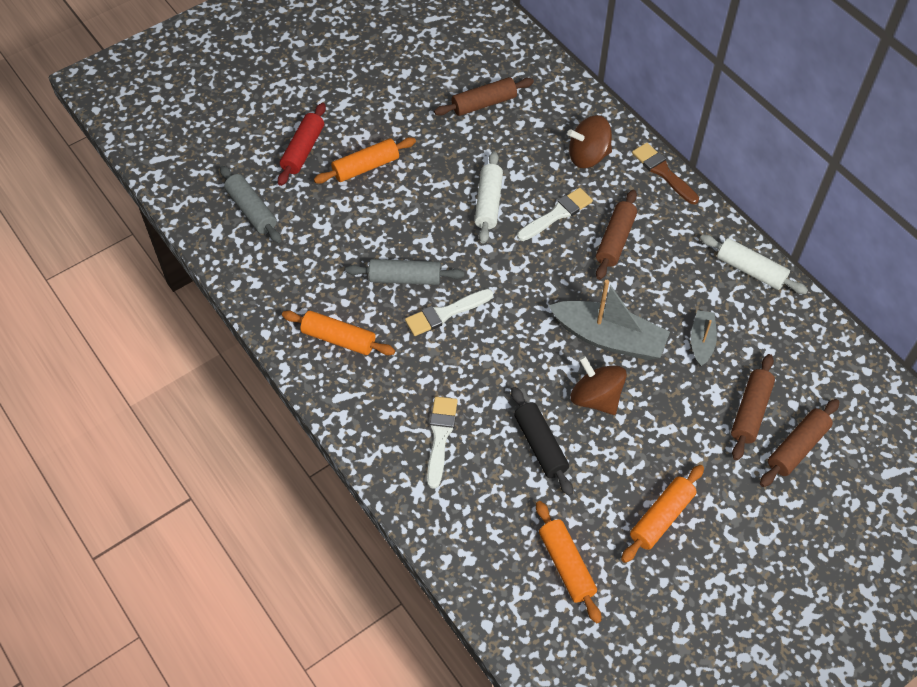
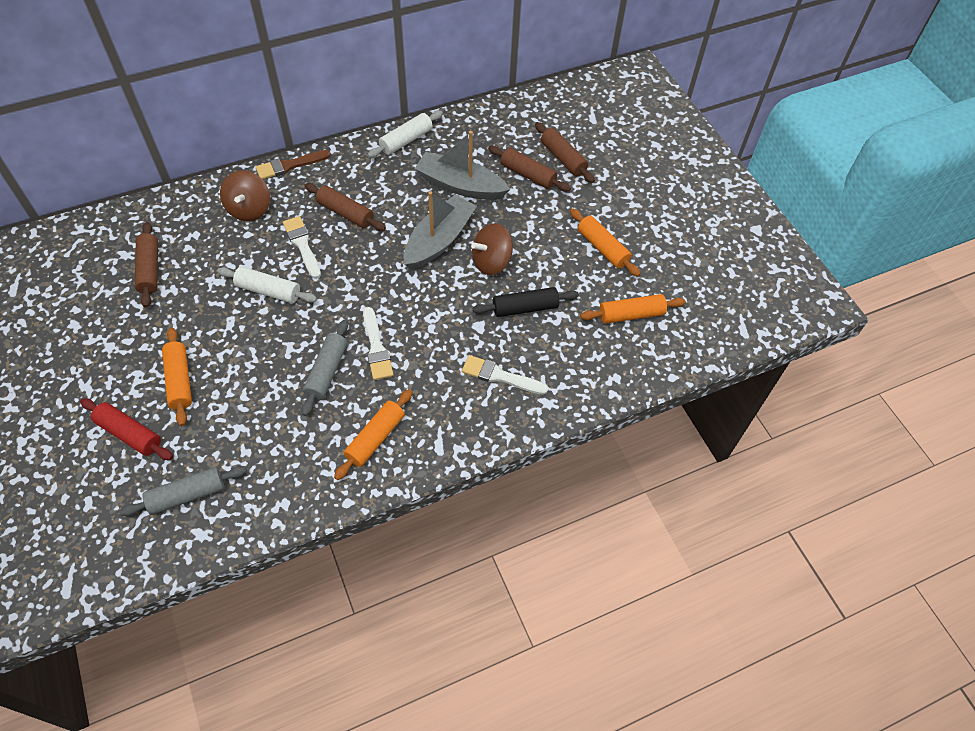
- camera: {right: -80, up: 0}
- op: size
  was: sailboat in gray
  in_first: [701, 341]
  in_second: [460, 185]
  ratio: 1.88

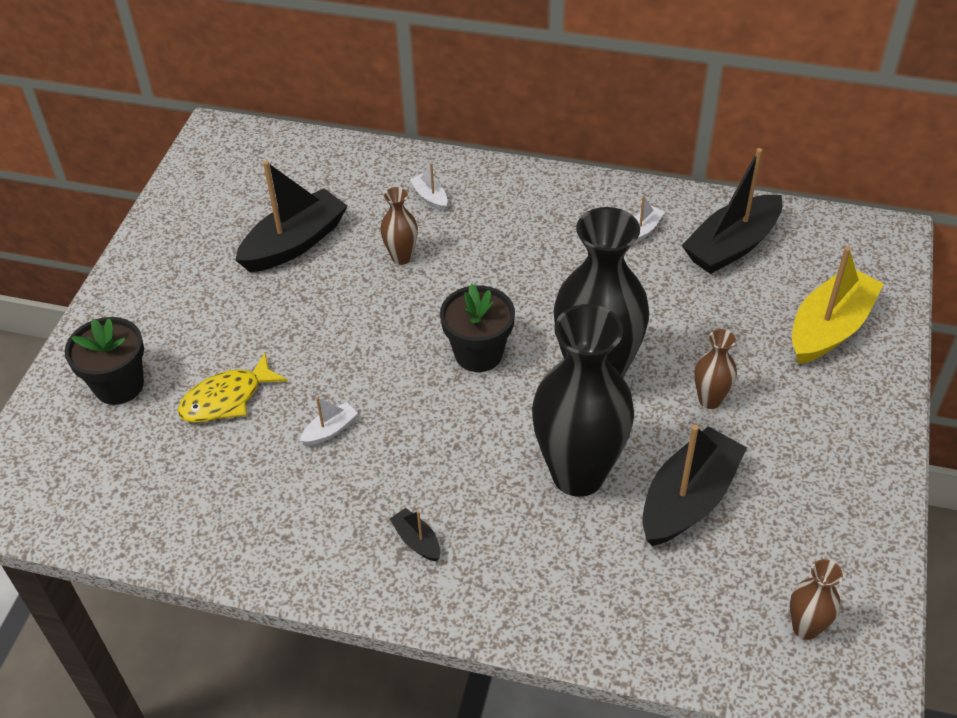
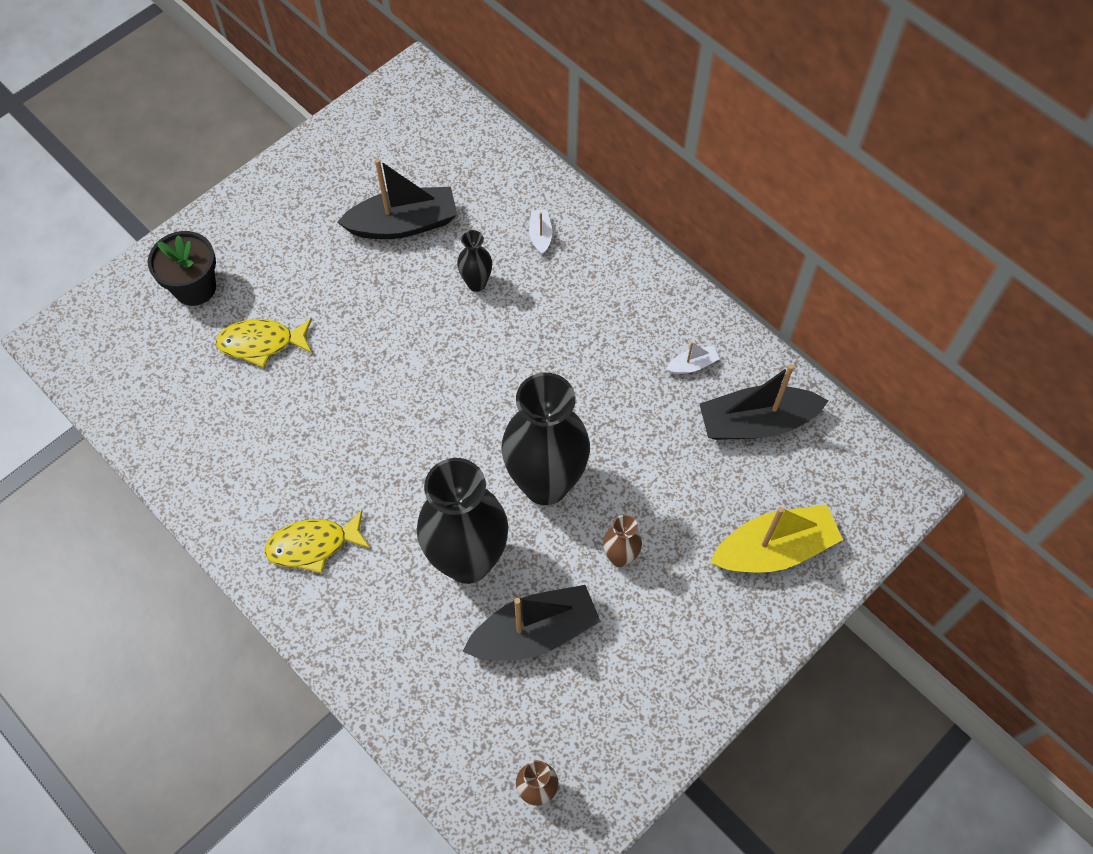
- camera: {right: 30, up: 15}
- op: missing
  was: sailboat in snow-white
  in_first: [330, 430]
- op: colour
  was: flower vase in russet
  now: flower vase in ebony
  in_first: [401, 257]
  in_second: [476, 283]
- op: exchanged
  was: sailboat in ebony
  now: fish in yellow
  in_first: [417, 541]
  in_second: [313, 545]
- op: missing
  was: plant pot in ebony
  in_first: [478, 353]

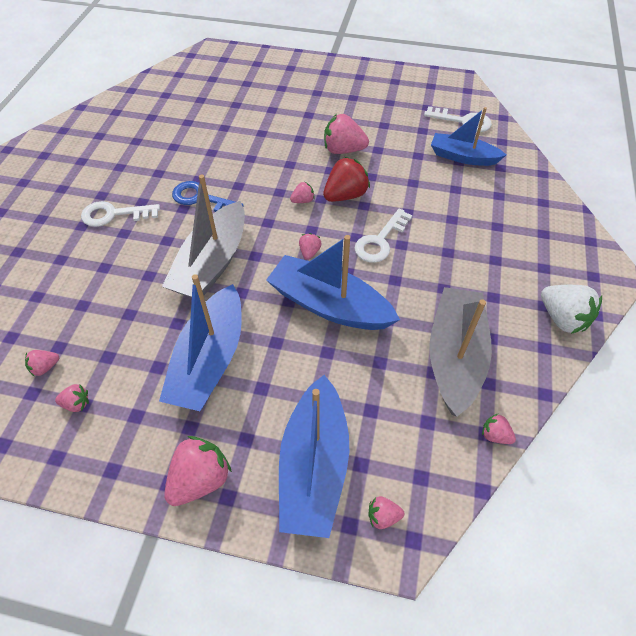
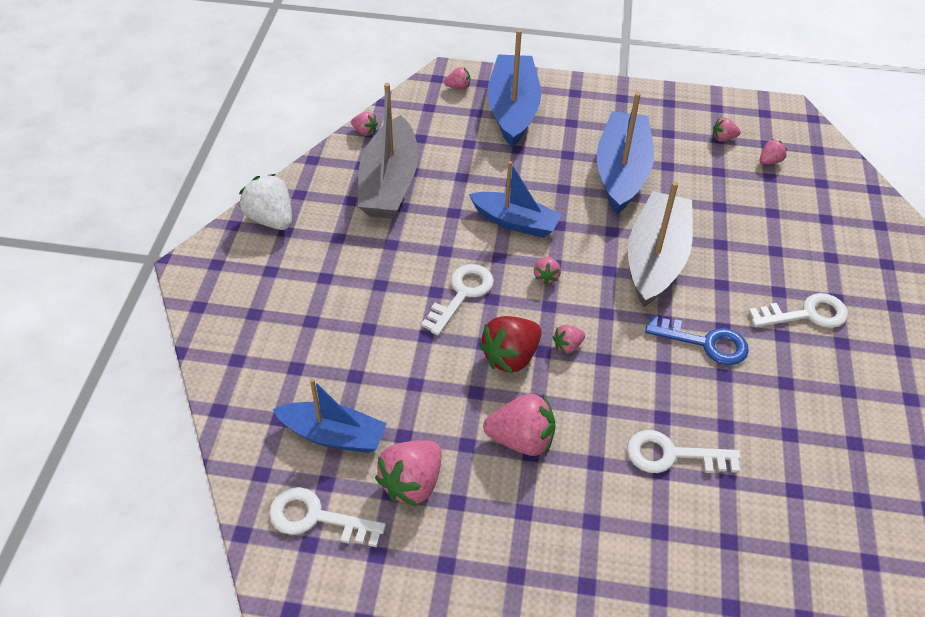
- camera: {right: 175, up: -5}
- op: relocated
  was: strawberry in rosy
  in_first: [200, 479]
  in_second: [412, 483]
- op: size
  was: sailboat in cobalt
  in_first: [329, 305]
  in_second: [515, 222]
  ratio: 0.67
- op: appeared
  now: latchkey in snow-white
  in_second: [672, 455]

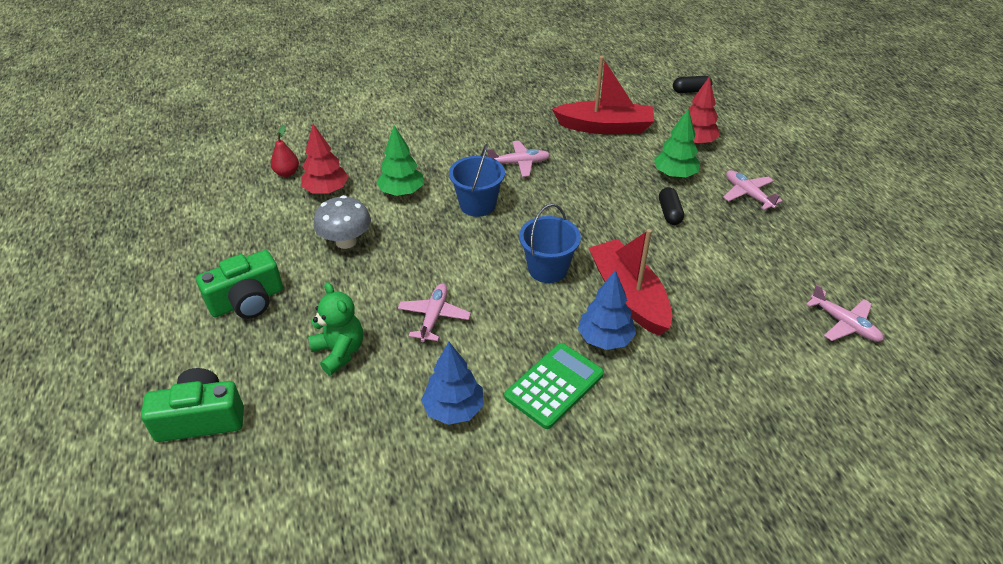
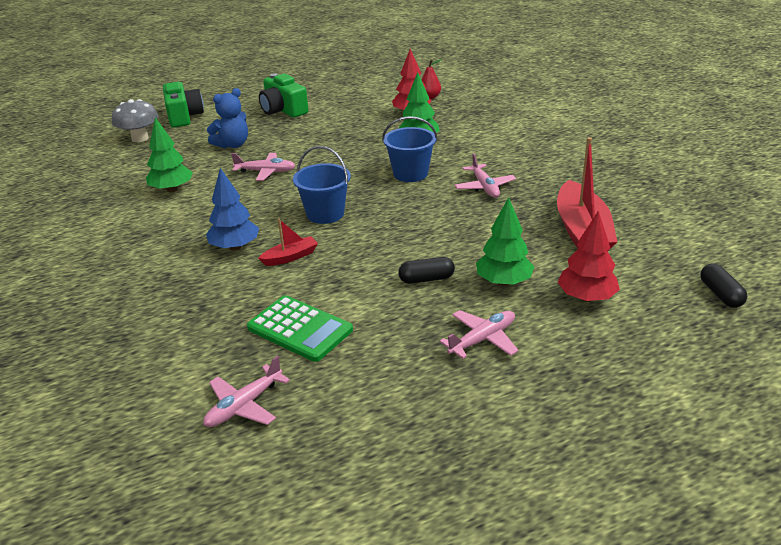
- camera: {right: 85, up: -10}
- op: colour
  was: teddy in leaf-green
  now: teddy in cobalt
  in_first: [339, 352]
  in_second: [233, 145]
- op: relocated
  was: fungus in gray
  in_first: [346, 241]
  in_second: [140, 138]
- op: colour
  was: fir tree in cobalt
  now: fir tree in leaf-green
  in_first: [454, 409]
  in_second: [172, 189]
- op: relocated
  was: pocket calculator in leaf-green
  in_first: [554, 385]
  in_second: [300, 329]
- op: size
  was: sailboat in scarlet
  in_first: [628, 296]
  in_second: [290, 257]
  ratio: 0.48

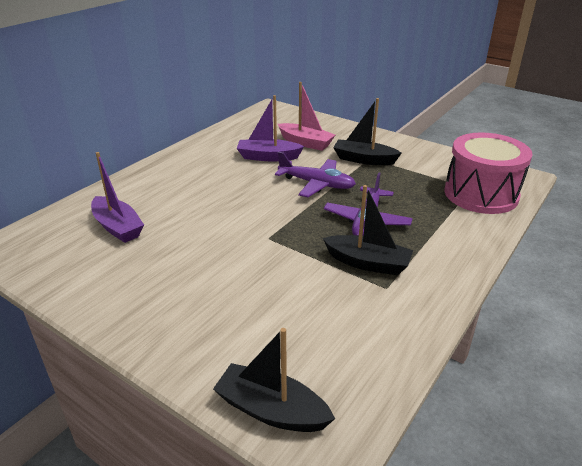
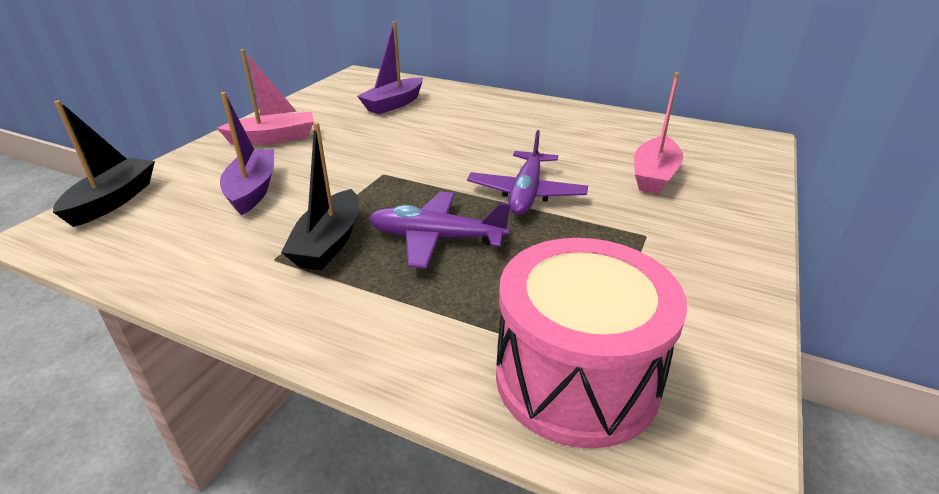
- camera: {right: 80, up: 0}
- op: relocated
  was: sailboat in purple
  in_first: [268, 157]
  in_second: [252, 190]
- op: missing
  was: sailboat in ebony
  in_first: [364, 159]
- op: appeared
  now: sailboat in rosy
  in_second: [273, 139]

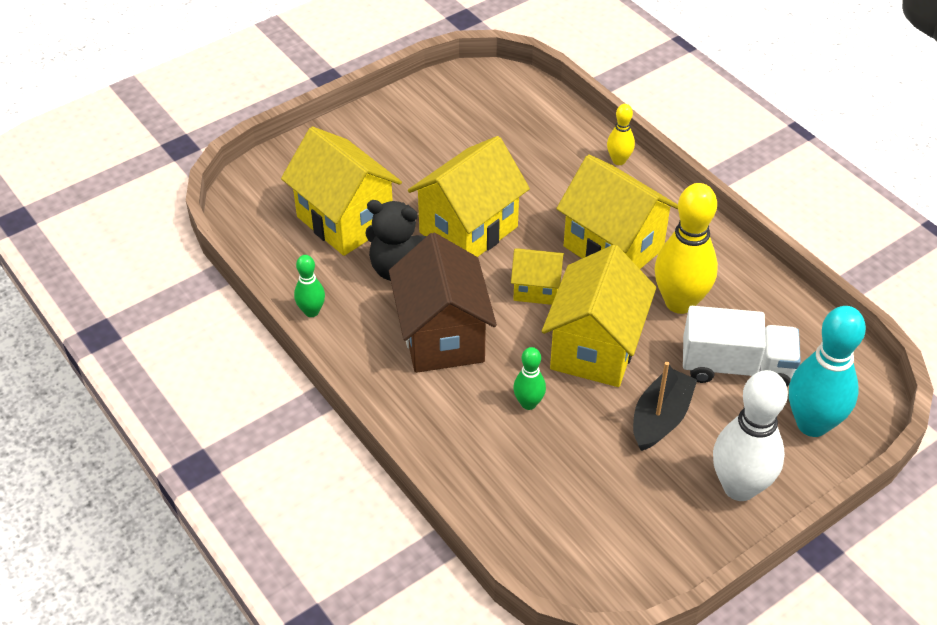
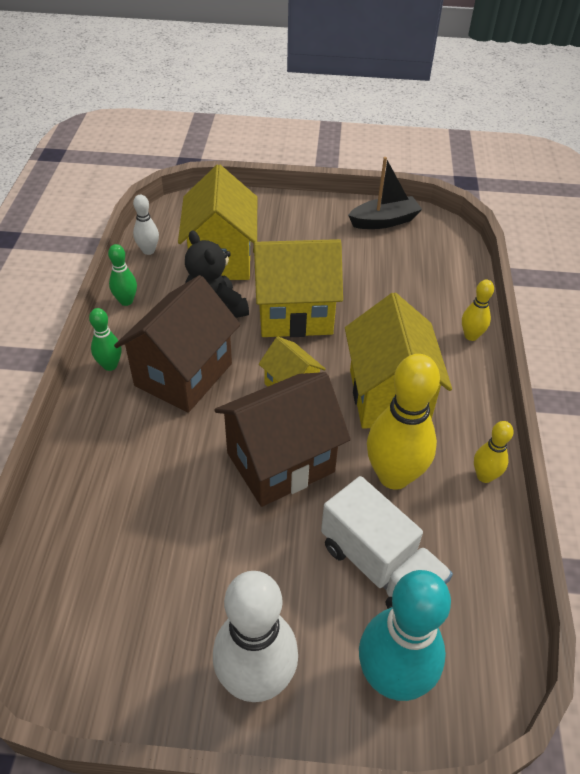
- camera: {right: 40, up: 0}
- op: relocated
  was: tenpin in leaf-green
  in_first: [528, 403]
  in_second: [110, 365]
- op: colour
  was: cottage in yellow
  now: cottage in russet
  in_first: [595, 348]
  in_second: [280, 462]
- op: relocated
  was: sailboat in ebony
  in_first: [660, 418]
  in_second: [384, 221]
- op: appeared
  now: tenpin in snow-white
  in_second: [148, 251]
- op: appeared
  now: tenpin in yellow
  in_second: [484, 476]

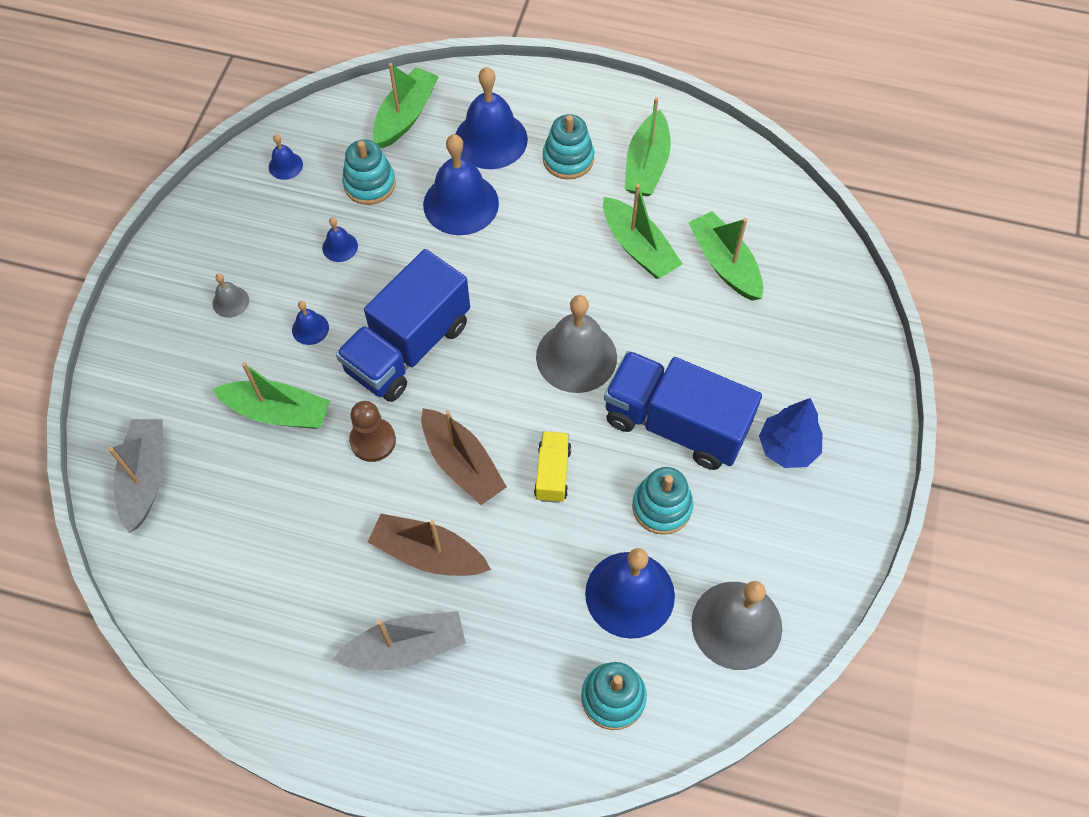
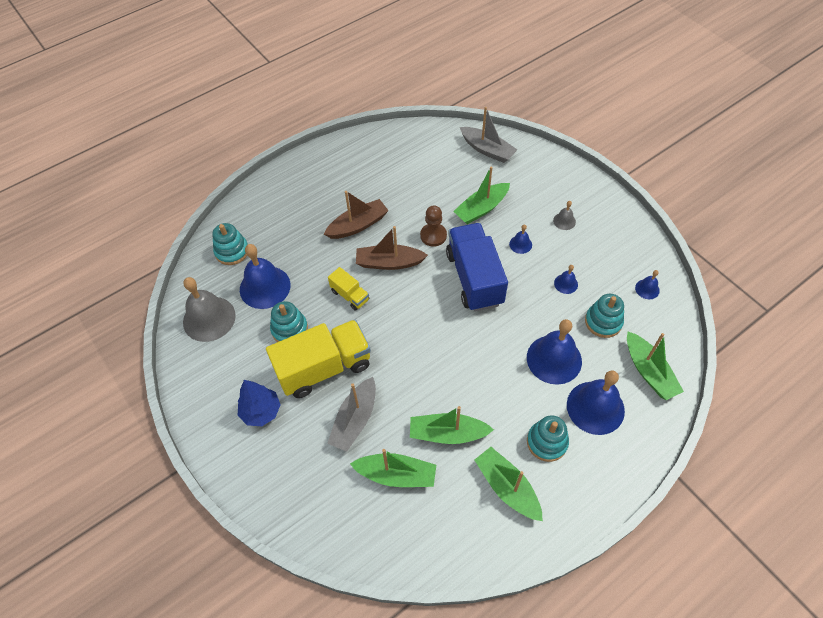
- camera: {right: 130, up: -5}
- op: relocated
  was: sailboat in gray
  in_first: [406, 647]
  in_second: [355, 419]
- op: missing
  was: bell in gray
  in_first: [576, 356]
- op: colour
  was: truck in cobalt
  now: truck in yellow
  in_first: [675, 424]
  in_second: [324, 368]

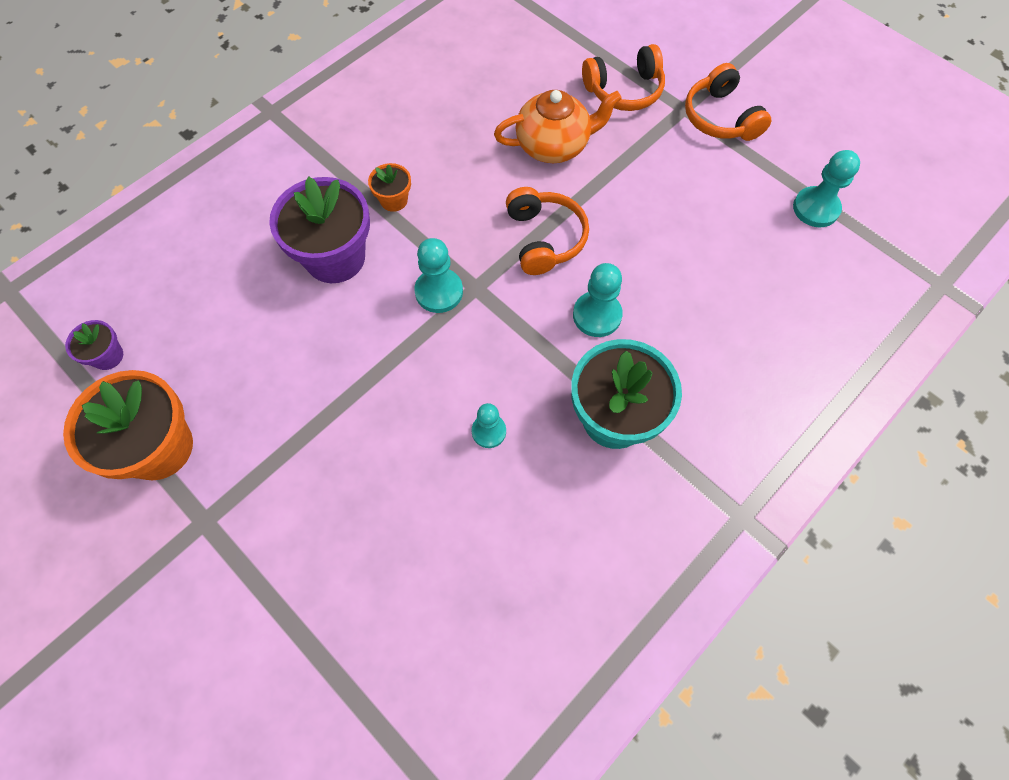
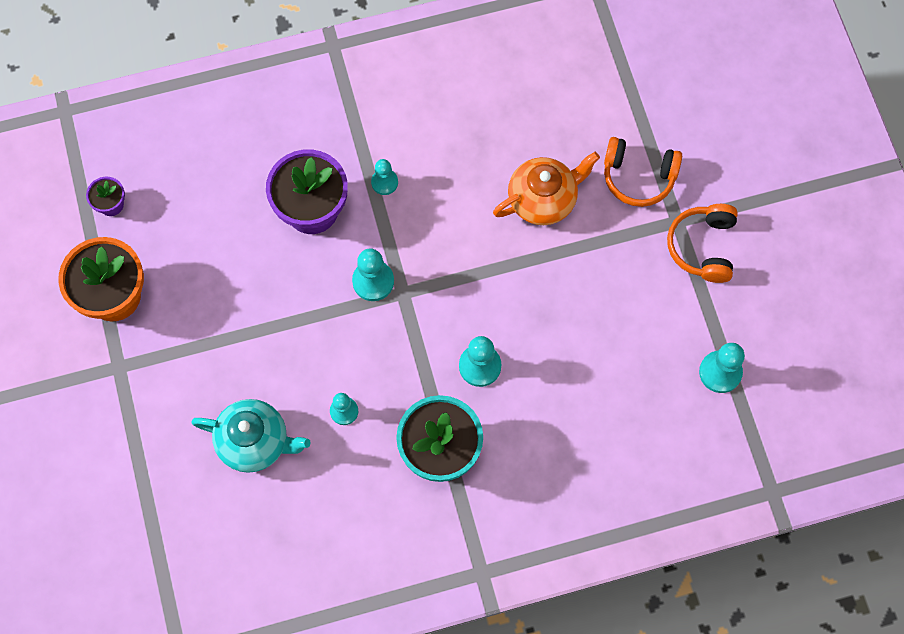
- camera: {right: 30, up: 5}
- op: exchanged
  was: plant pot in orange
  now: pawn in teal
  in_first: [394, 200]
  in_second: [384, 182]
- op: spun
  was: china teapot in orange
  in_first: [554, 145]
  in_second: [543, 199]
  clockwise: -45
- op: missing
  was: over-ear headphones in orange
  in_first: [544, 238]
- op: appeared
  now: china teapot in teal
  in_second: [255, 442]

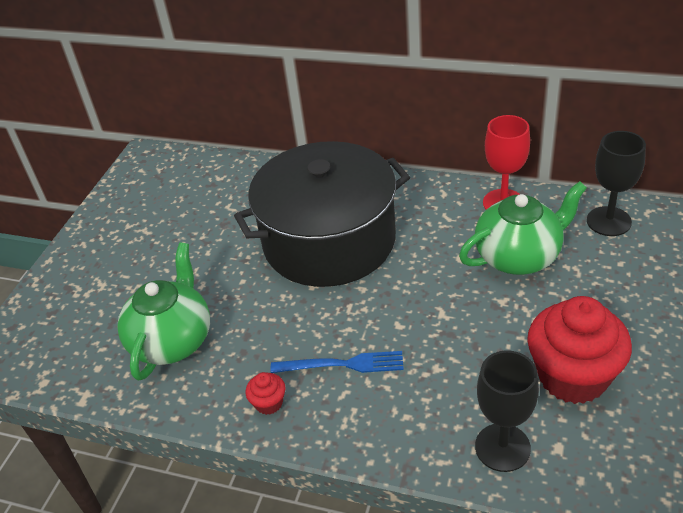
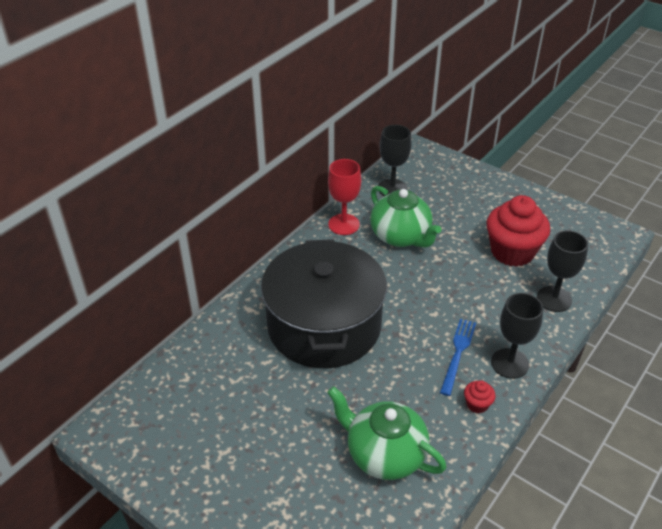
- camera: {right: -75, up: 0}
- op: spun
  was: china teapot in leaf-green
  in_first: [519, 256]
  in_second: [401, 236]
  clockwise: 150
- op: appeared
  now: goblet in ebony
  in_second: [509, 363]

